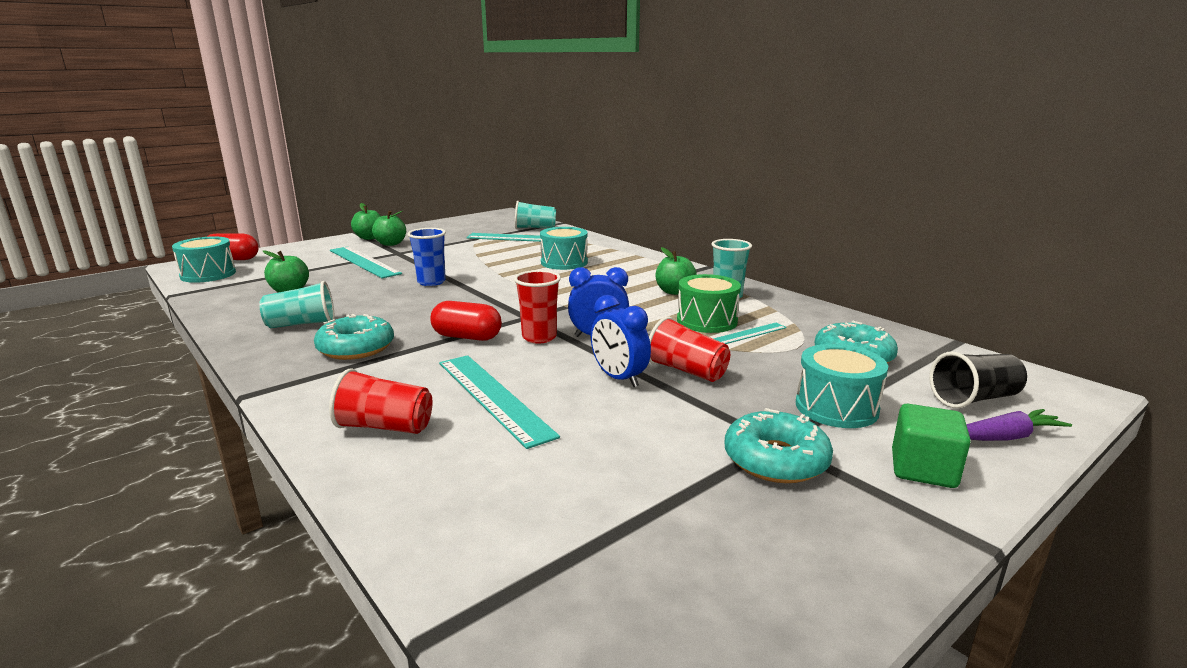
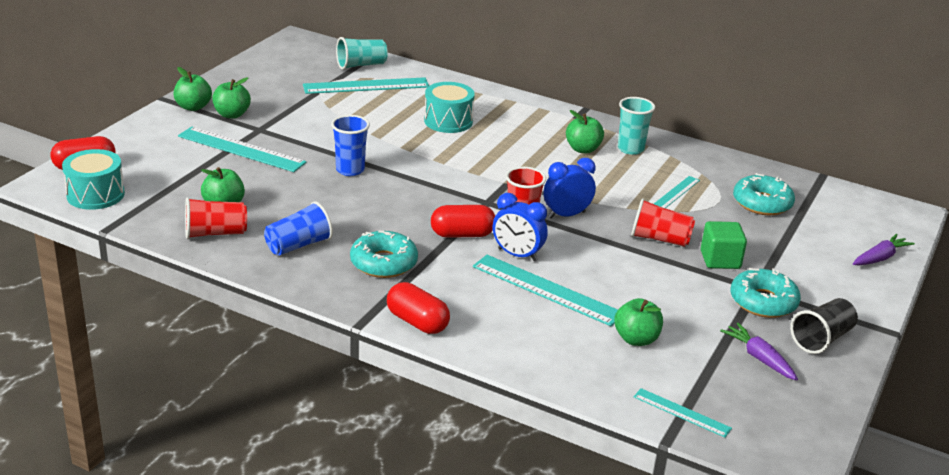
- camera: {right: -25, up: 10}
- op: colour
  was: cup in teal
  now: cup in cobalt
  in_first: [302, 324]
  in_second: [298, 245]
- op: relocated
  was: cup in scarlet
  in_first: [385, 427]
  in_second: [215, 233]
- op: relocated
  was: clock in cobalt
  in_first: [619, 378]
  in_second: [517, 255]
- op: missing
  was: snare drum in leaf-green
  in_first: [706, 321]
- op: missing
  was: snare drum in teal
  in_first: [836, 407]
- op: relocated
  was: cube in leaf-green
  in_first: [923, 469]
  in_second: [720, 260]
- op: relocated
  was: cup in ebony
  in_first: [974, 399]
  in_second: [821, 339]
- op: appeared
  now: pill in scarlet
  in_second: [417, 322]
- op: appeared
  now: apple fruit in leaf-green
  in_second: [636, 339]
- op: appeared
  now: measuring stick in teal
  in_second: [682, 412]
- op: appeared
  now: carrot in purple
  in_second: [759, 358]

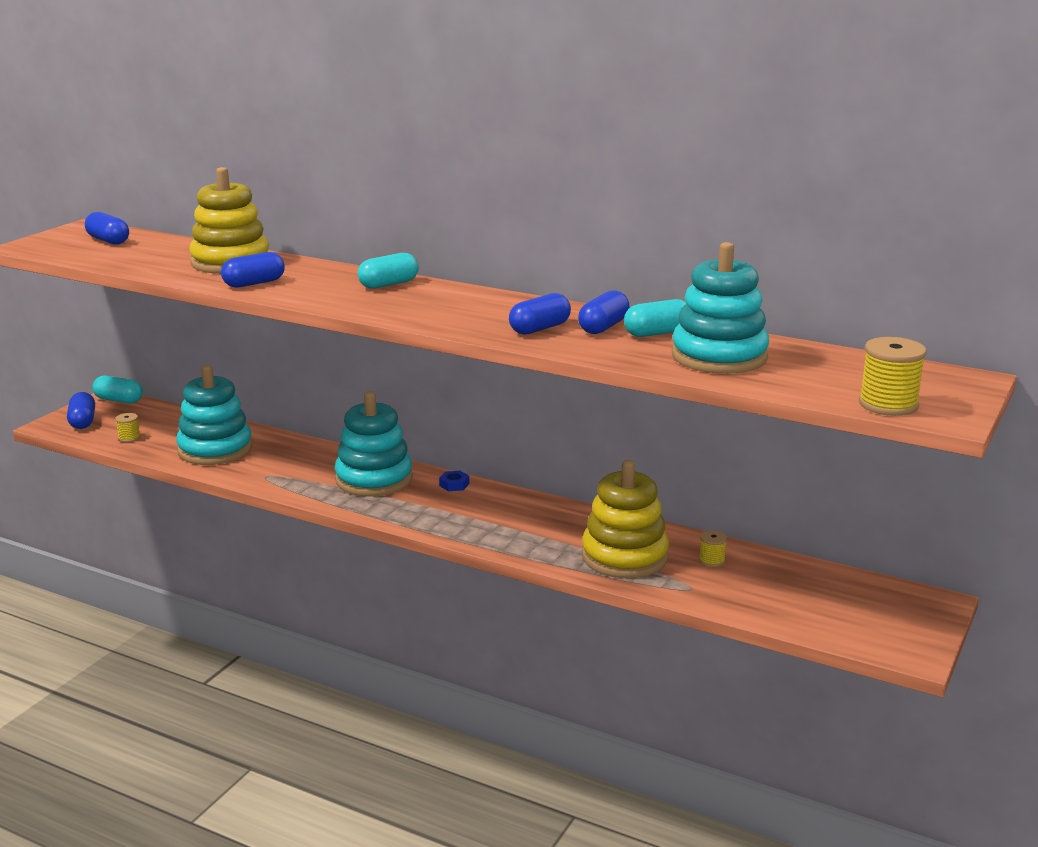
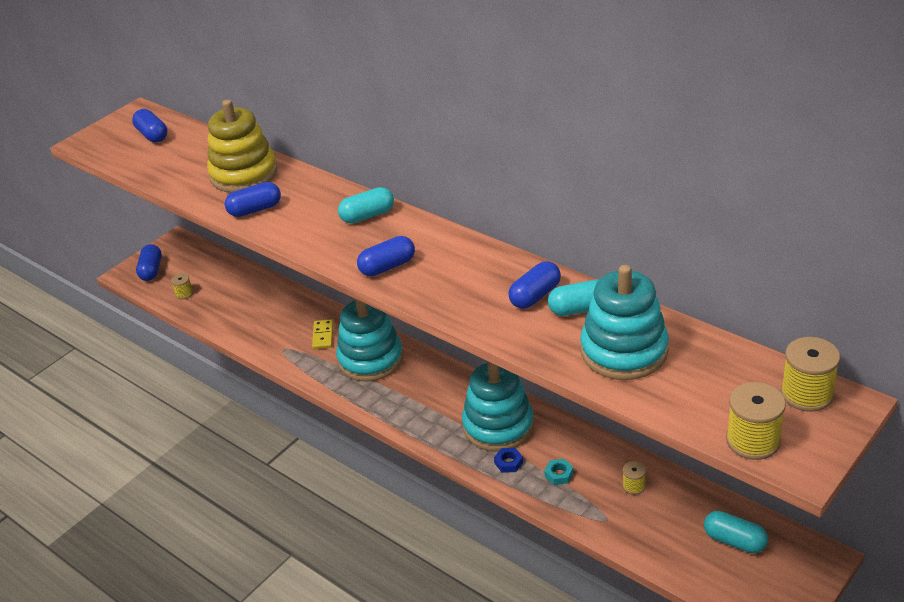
- camera: {right: 15, up: 15}
- op: relocated
  was: pill in teal
  in_first: [119, 400]
  in_second: [734, 541]
- op: relocated
  was: stacking toy in teal
  in_first: [215, 449]
  in_second: [498, 426]
- op: relocated
  was: hex nut in cobalt
  in_first: [454, 485]
  in_second: [508, 463]
- op: relocated
  was: pill in cobalt
  in_first: [540, 329]
  in_second: [387, 267]
- op: exchanged
  was: stacking toy in yellow
  now: hex nut in teal
  in_first: [624, 557]
  in_second: [559, 474]
- op: appeared
  now: domino piece in yellow
  in_second: [323, 336]
- op: appeared
  now: spool in yellow
  in_second: [806, 394]

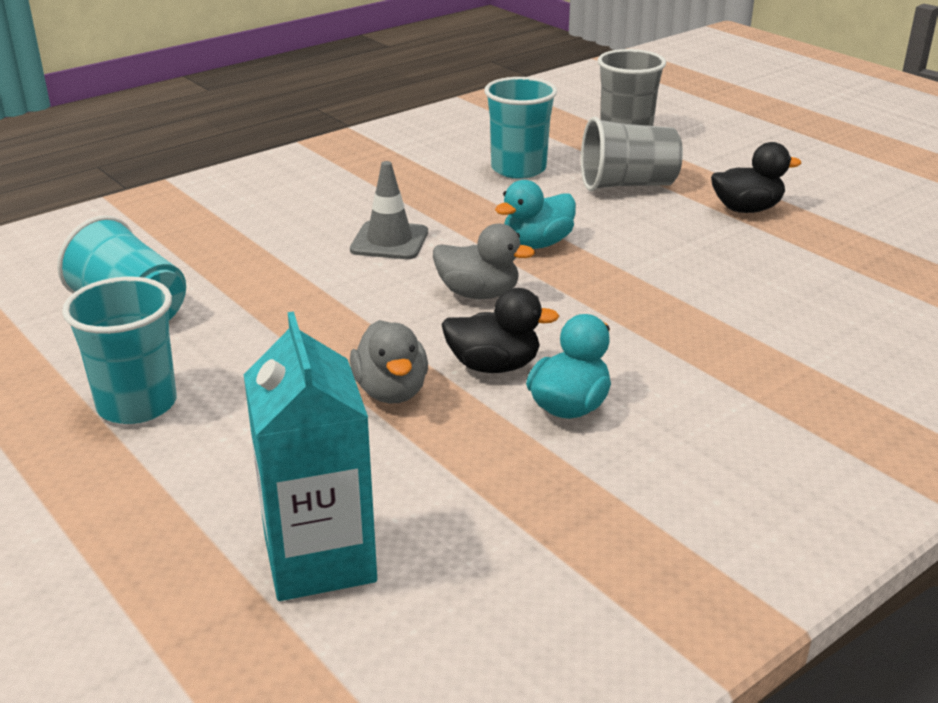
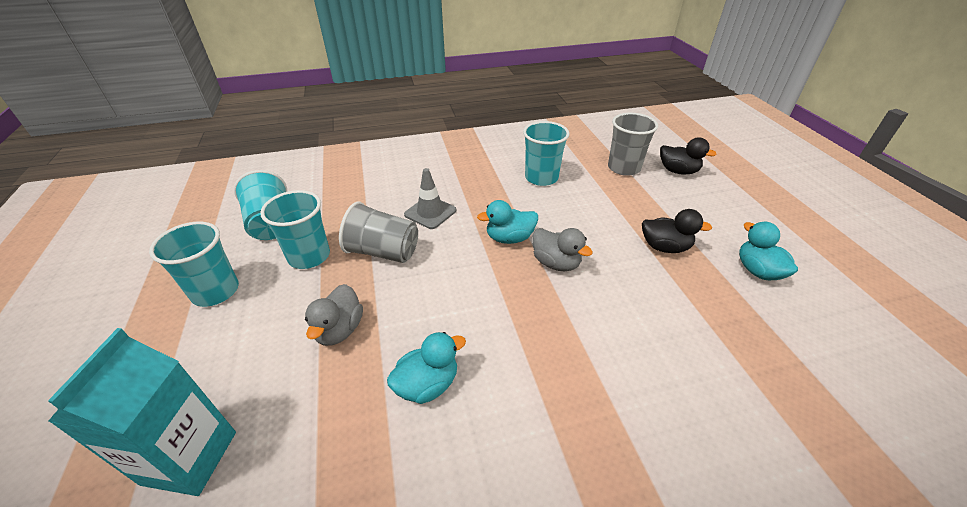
- camera: {right: 25, up: 10}
- op: relocated
  was: toy duck in gray
  in_first: [478, 294]
  in_second: [556, 263]
- op: relocated
  was: toy duck in ebony
  in_first: [494, 366]
  in_second: [678, 171]
- op: relocated
  was: cup in gray
  in_first: [627, 185]
  in_second: [383, 252]
- op: appeared
  now: cup in teal
  in_second: [309, 256]
- op: appeared
  now: toy duck in teal
  in_second: [757, 271]

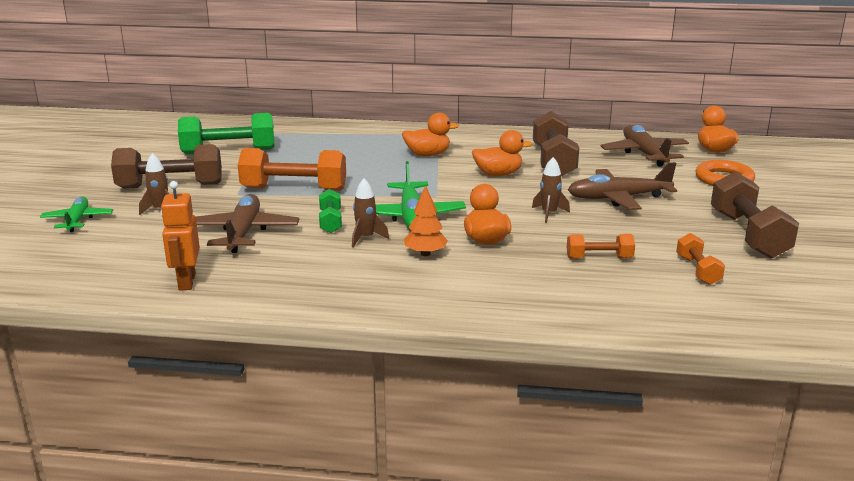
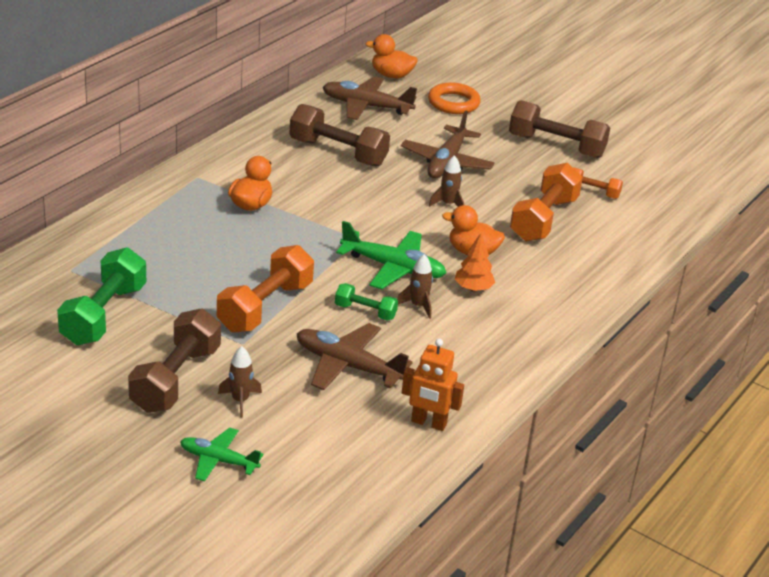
- camera: {right: -65, up: 10}
- op: missing
  was: toy duck in orange
  in_first: [498, 174]
- op: size
  was: hand weight in orange
  in_first: [599, 258]
  in_second: [543, 219]
  ratio: 1.89

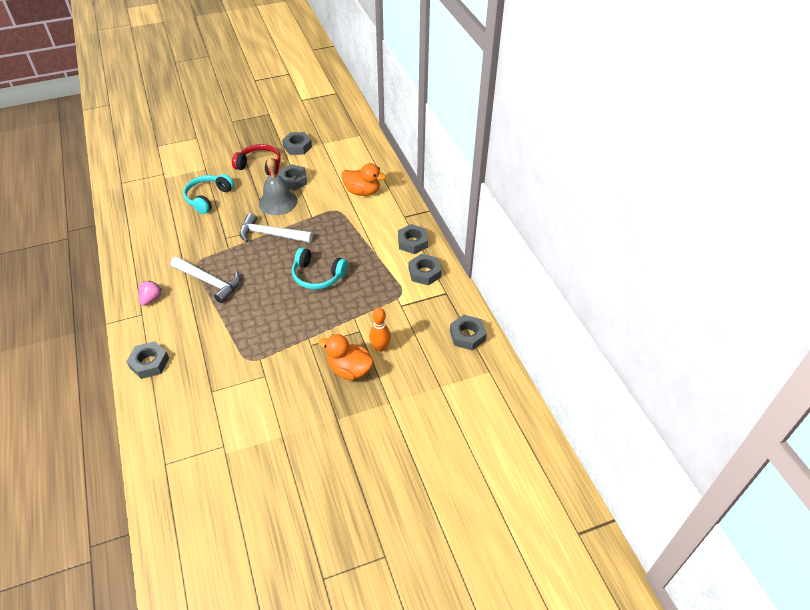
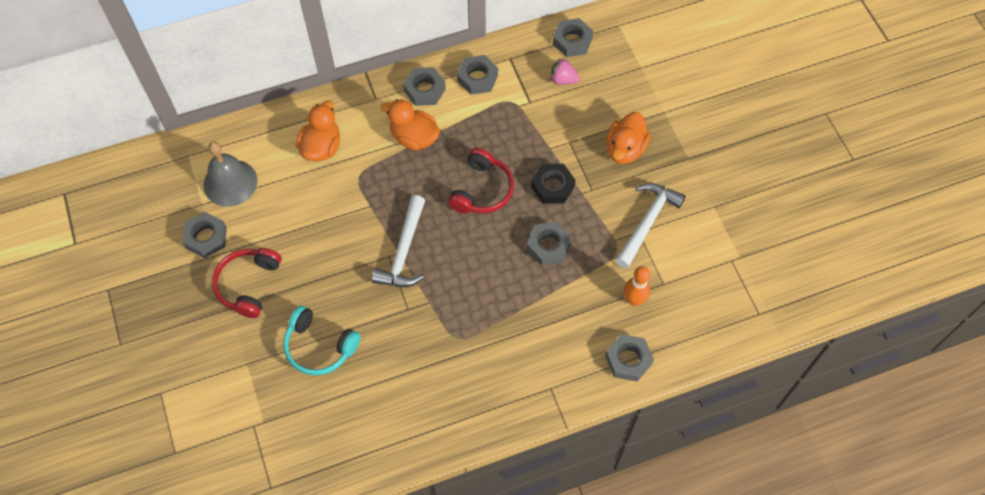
- camera: {right: -90, up: 15}
- op: relocated
  was: strawberry in rosy
  in_first: [151, 299]
  in_second: [563, 80]
- op: relocated
  was: hammer in snow-white
  in_first: [209, 281]
  in_second: [647, 222]
- op: relocated
  was: bell in gray
  in_first: [278, 202]
  in_second: [230, 182]
- op: relocated
  was: hex nut in gray
  in_first: [293, 180]
  in_second: [548, 246]
- op: colour
  was: over-ear headphones in teal
  now: over-ear headphones in scarlet
  in_first: [318, 276]
  in_second: [482, 190]
- op: relocated
  was: tenpin in orange
  in_first: [380, 347]
  in_second: [634, 300]
- op: appeared
  now: toy duck in orange
  in_second: [414, 138]
- op: appeared
  now: hex nut in ebony
  in_second: [552, 186]

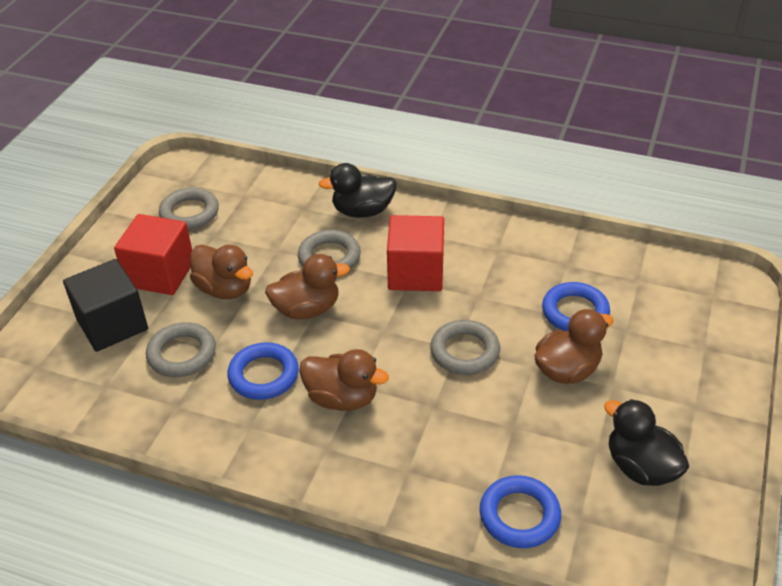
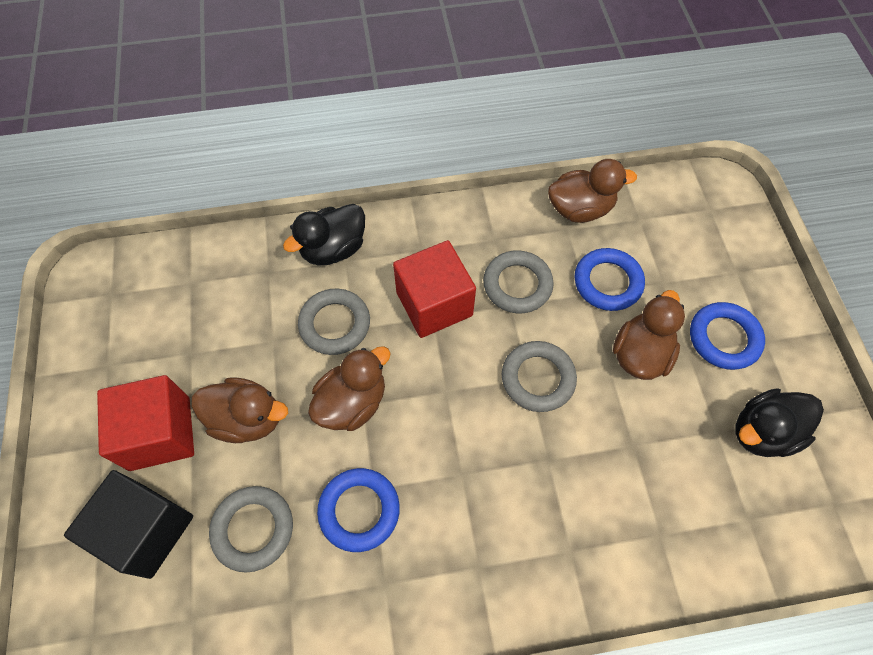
- camera: {right: -30, up: 20}
- op: relocated
  was: ring in gray
  in_first: [189, 213]
  in_second: [517, 285]
- op: relocated
  was: toy duck in russet
  in_first: [342, 398]
  in_second: [580, 209]
- op: relocated
  was: ring in cobalt
  in_first: [519, 515]
  in_second: [724, 338]
- op: spun
  was: toy duck in ebony
  in_first: [640, 467]
  in_second: [762, 432]
  clockwise: -45

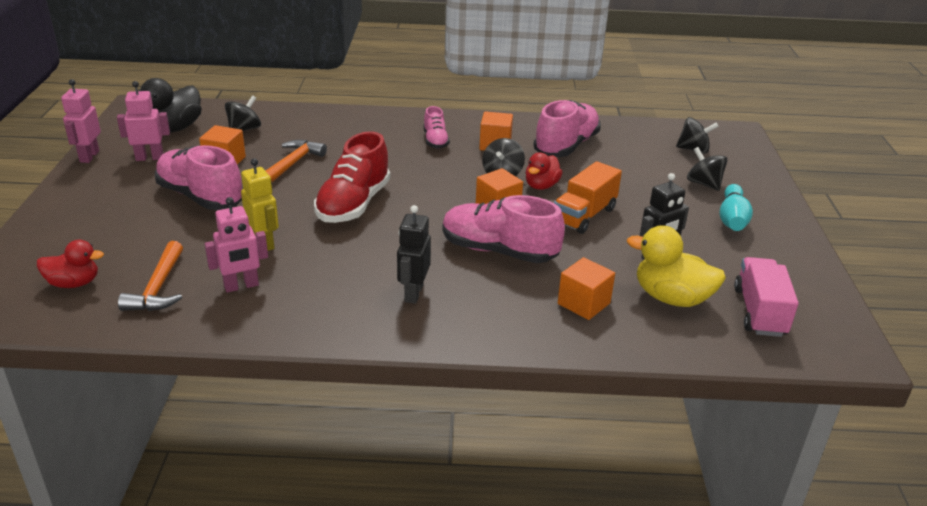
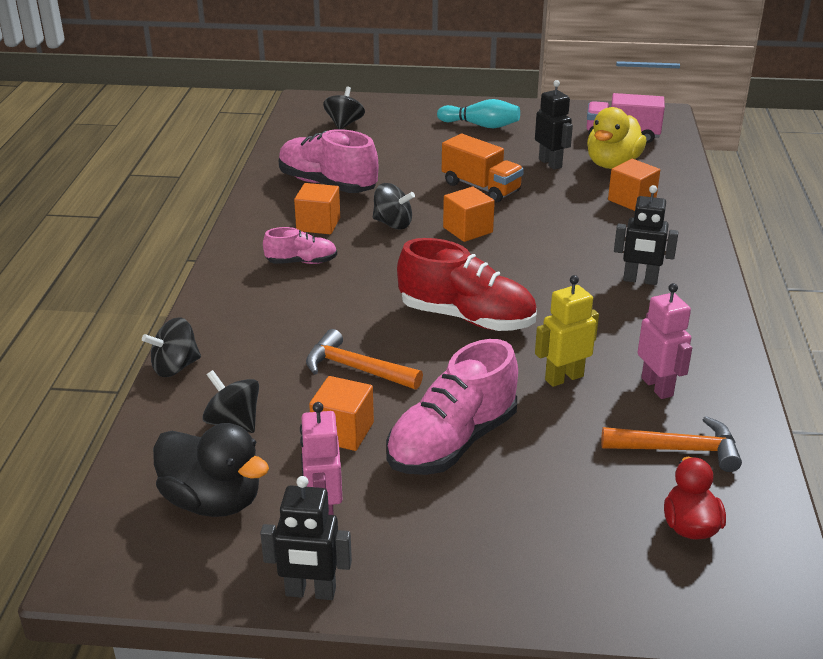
- camera: {right: -85, up: 0}
- op: colour
  was: robot figure in rosy
  now: robot figure in ebony
  in_first: [89, 156]
  in_second: [310, 592]
- op: missing
  was: sneaker in rosy
  in_first: [499, 251]
- op: missing
  was: toy duck in scarlet
  in_first: [541, 186]
- op: relocated
  was: whirligig in ebony
  in_first: [704, 184]
  in_second: [175, 367]

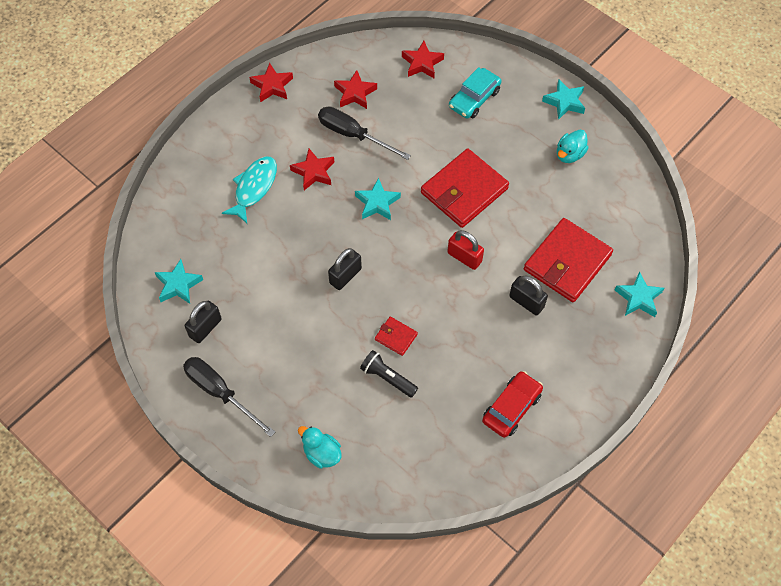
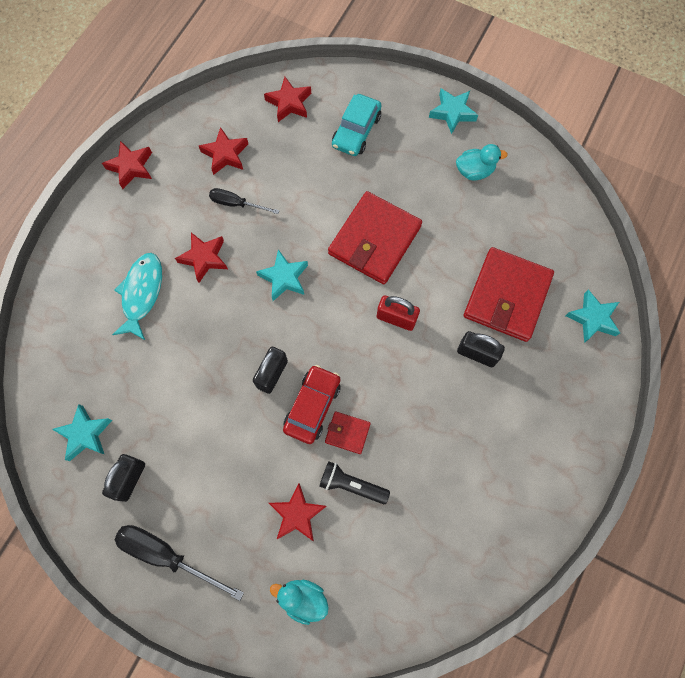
- camera: {right: -15, up: 10}
- op: size
  was: flat screwdriver in ebony
  in_first: [353, 135]
  in_second: [236, 204]
  ratio: 0.61
- op: relocated
  was: automobile in scarlet
  in_first: [511, 407]
  in_second: [312, 406]
- op: spun
  was: toy duck in teal
  in_first: [569, 154]
  in_second: [474, 171]
  clockwise: -120
- op: appeared
  now: five-pointed star in scarlet
  in_second: [297, 514]

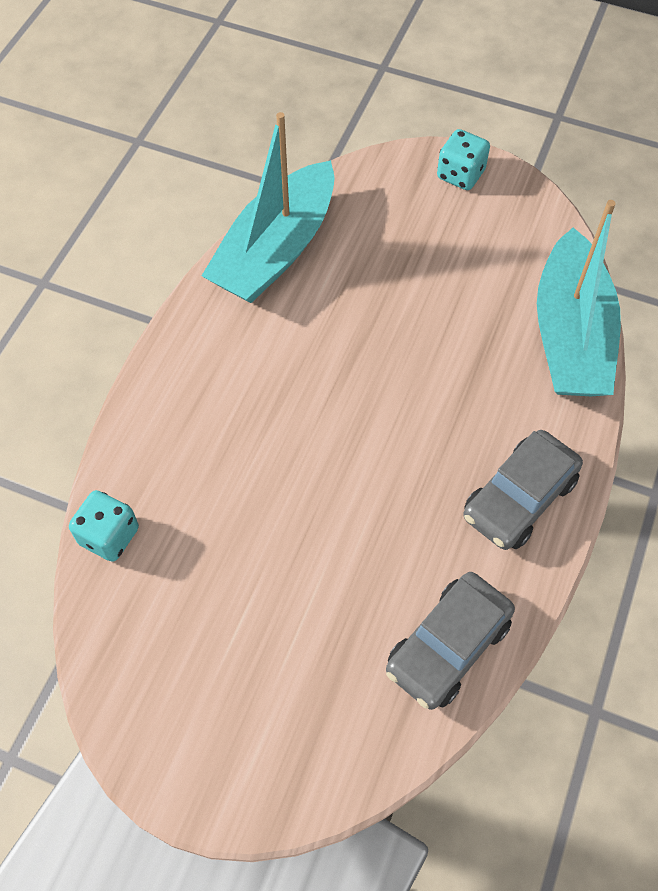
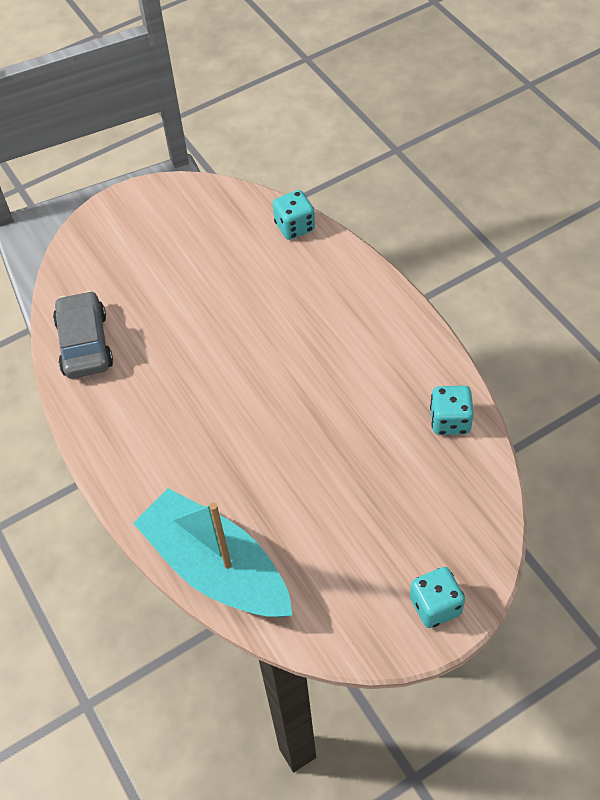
- camera: {right: 130, up: -5}
- op: exchanged
  was: sailboat in teal
  now: dice in teal
  in_first: [276, 250]
  in_second: [450, 421]
- op: missing
  was: automobile in gray
  in_first: [519, 498]

